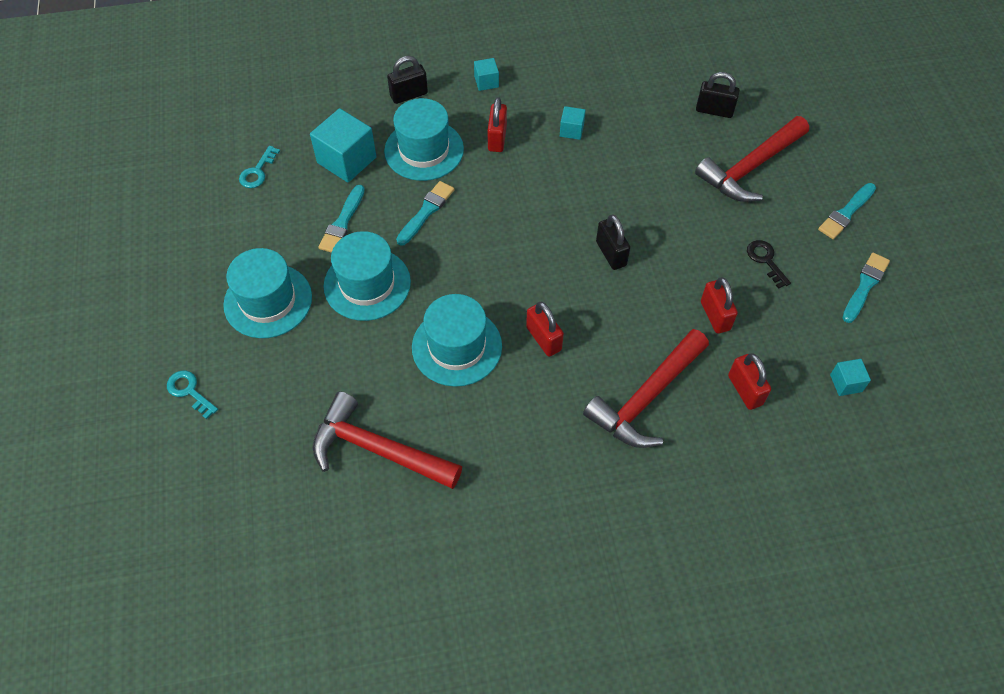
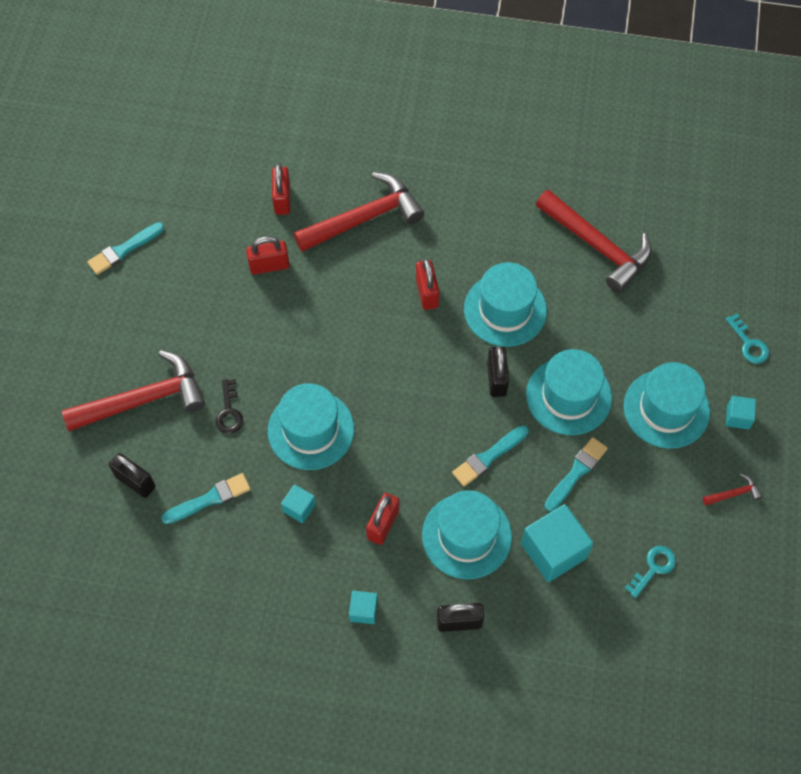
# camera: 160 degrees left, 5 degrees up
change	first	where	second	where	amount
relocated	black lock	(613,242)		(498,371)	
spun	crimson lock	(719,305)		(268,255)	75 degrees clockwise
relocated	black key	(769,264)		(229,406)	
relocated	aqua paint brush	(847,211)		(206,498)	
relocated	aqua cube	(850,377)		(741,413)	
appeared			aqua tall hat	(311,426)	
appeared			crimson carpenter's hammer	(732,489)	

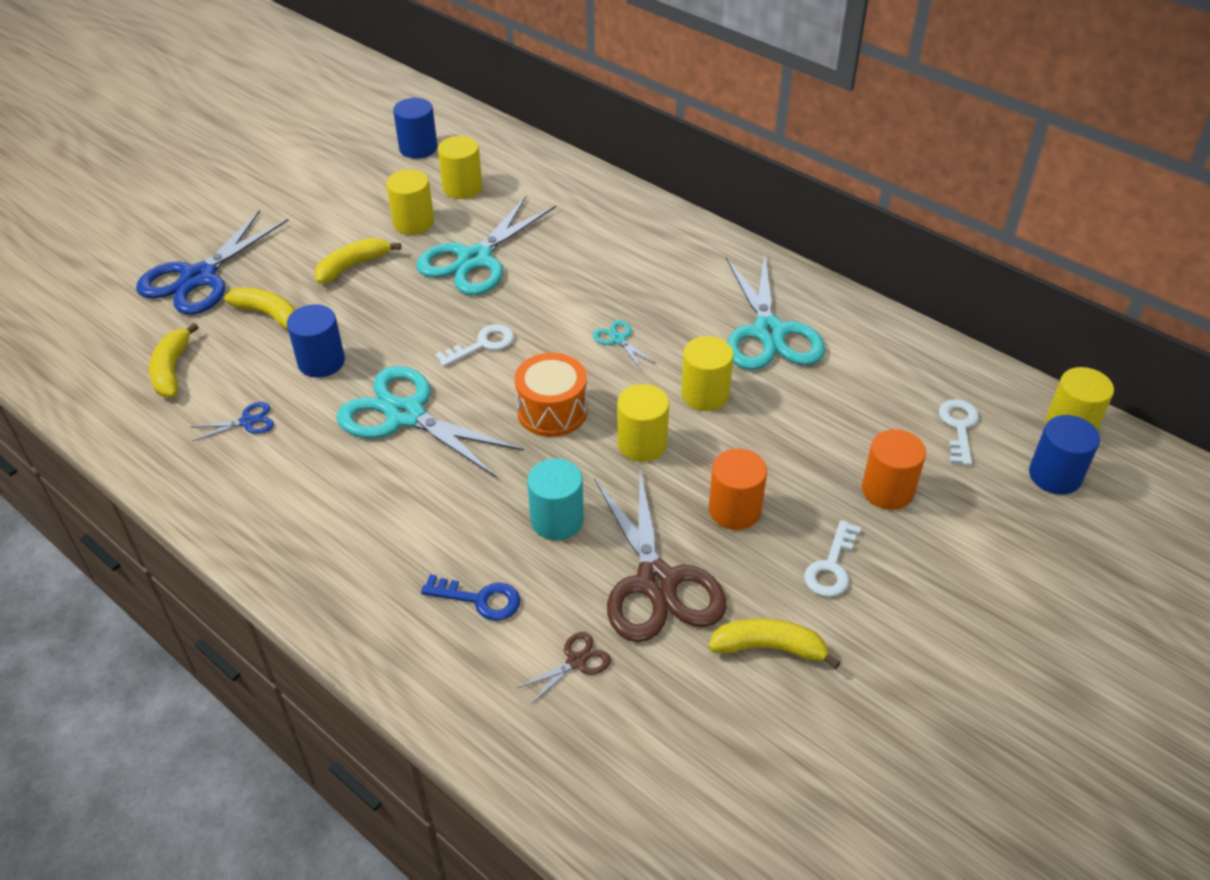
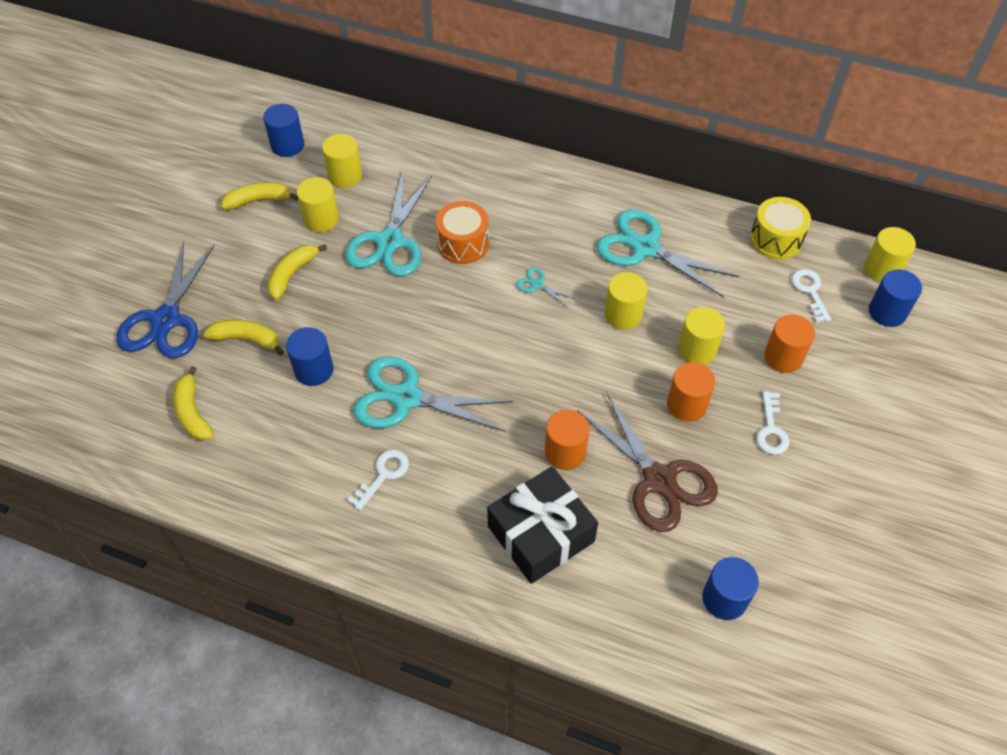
# camera: 20 degrees left, 10 degrees up
change	first	where	second	where	amount
missing	royal blue shears	(232,421)			
exchanged	royal blue key	(470,597)	black gift	(542,525)	
relocated	pure white key	(474,345)		(378,480)	
relocated	bright orange snare drum	(551,395)		(462,232)	
missing	brown shears	(564,668)			
colour	aqua solid cylinder	(555,499)	bright orange solid cylinder	(567,440)	
relocated	yellow solid cylinder	(643,423)		(701,336)	
relocated	yellow banana fruit	(774,643)		(259,196)	
spun	aqua shears	(775,311)		(667,253)	150 degrees clockwise
appeared			royal blue solid cylinder	(730,588)	
appeared			yellow snare drum	(780,228)	

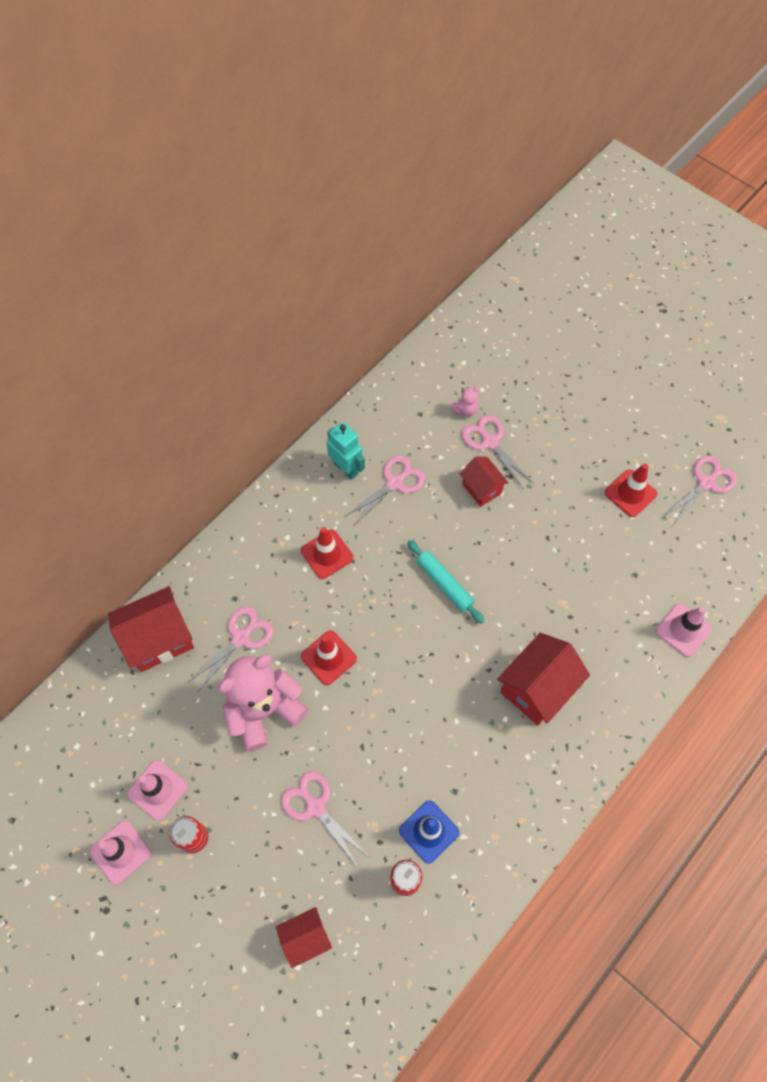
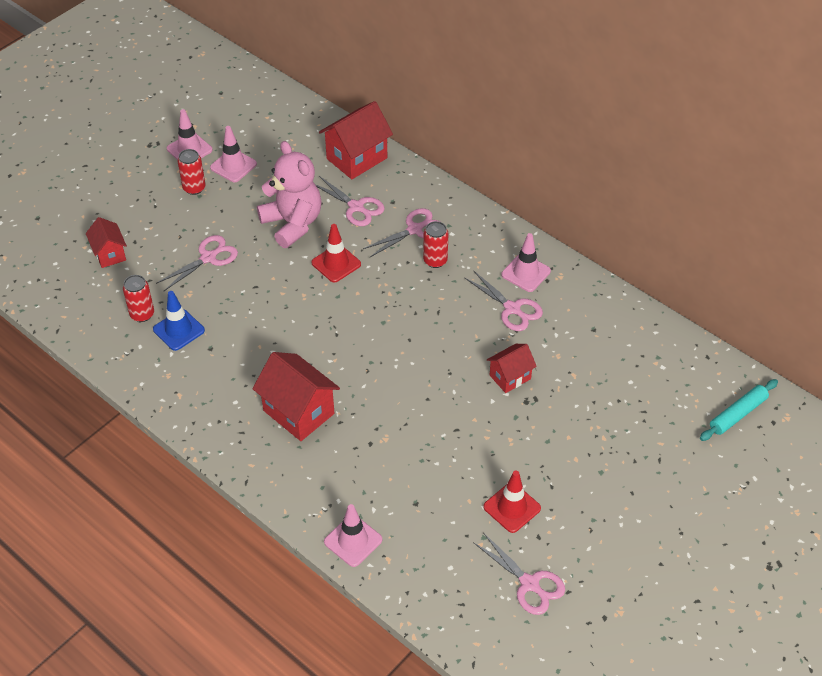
# camera: 90 degrees right, 15 degrees down
change	first	where	second	where	amount
spun	crimson toy house	(151,629)		(356,140)	75 degrees clockwise
exchanged	crimson traffic cone	(327,553)	crimson can	(436,244)	
exchanged	aqua toy robot	(346,451)	rosy traffic cone	(526,262)	
relocated	aqua pastry roller	(445,582)		(739,410)	
missing	rosy teddy bear	(464,401)			
relocated	rosy shears	(497,452)		(401,232)	

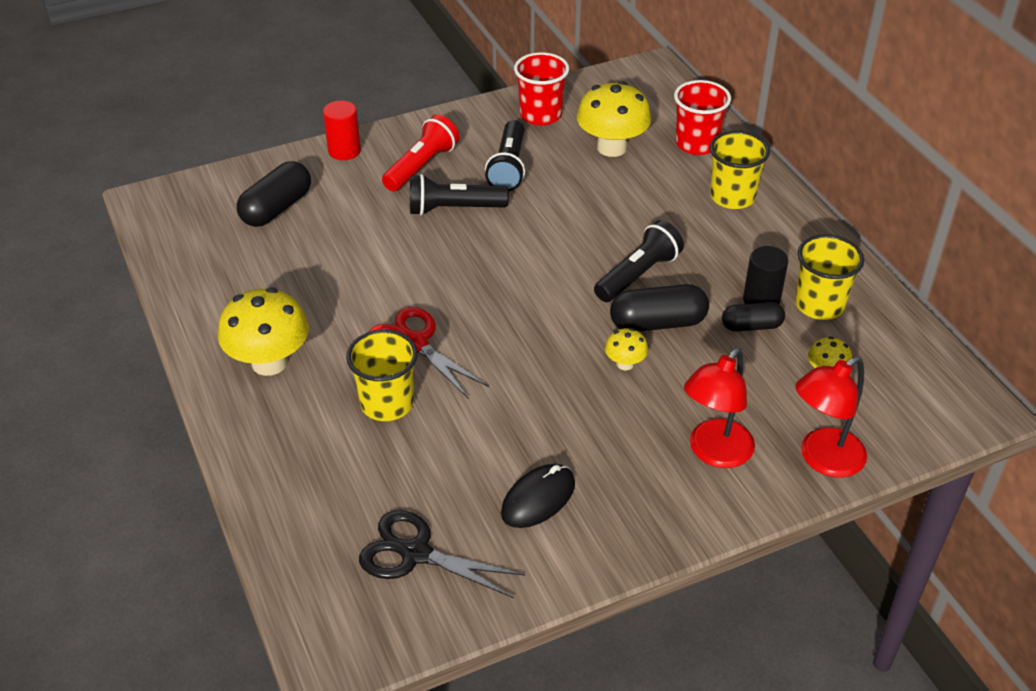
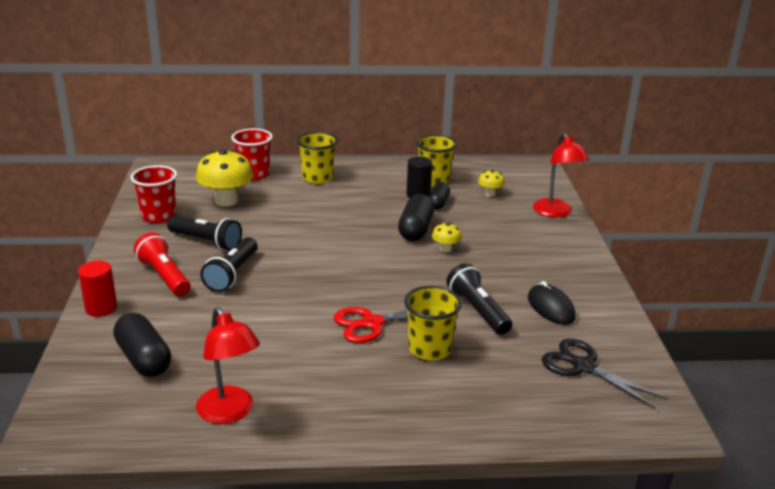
# camera: 70 degrees left, 15 degrees down
change	first	where	second	where	amount
missing	yellow mushroom	(263,331)			
spun	black shears	(442,554)		(604,374)	90 degrees clockwise
relocated	black flashlight	(639,261)		(479,299)	
relocated	crimson reading lamp	(719,408)		(228,365)	

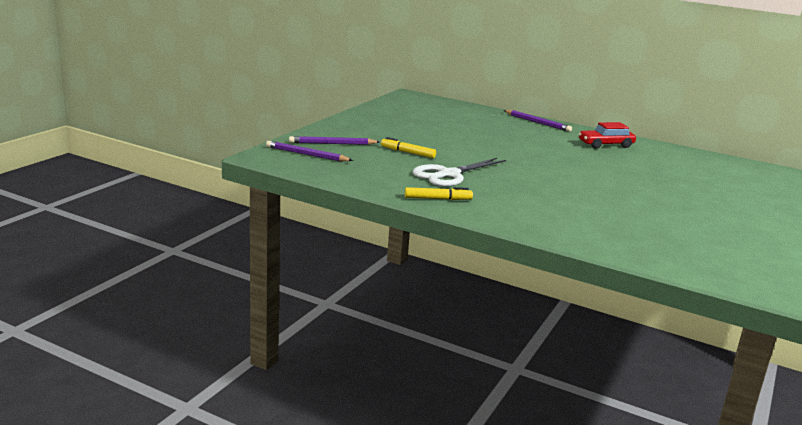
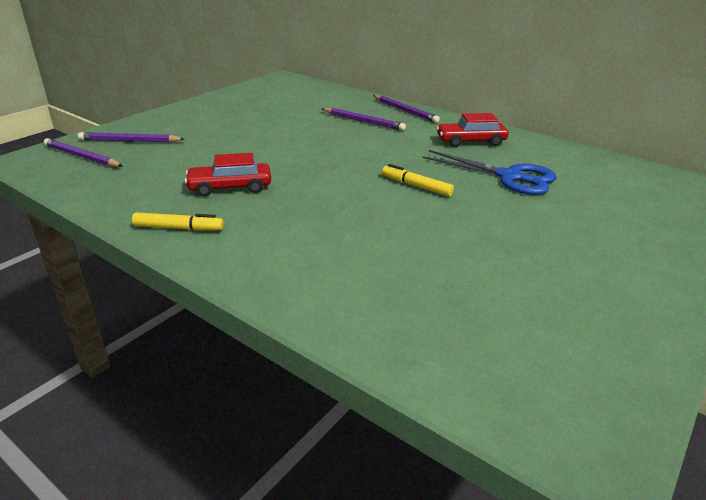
# camera: 10 degrees right, 10 degrees up
change	first	where	second	where	amount
relocated	yellow marker pen	(408,147)		(418,180)	
exchanged	pure white shears	(459,172)	crimson car	(228,174)	
appeared			purple wooden pencil	(364,119)	
appeared			royal blue shears	(489,172)	

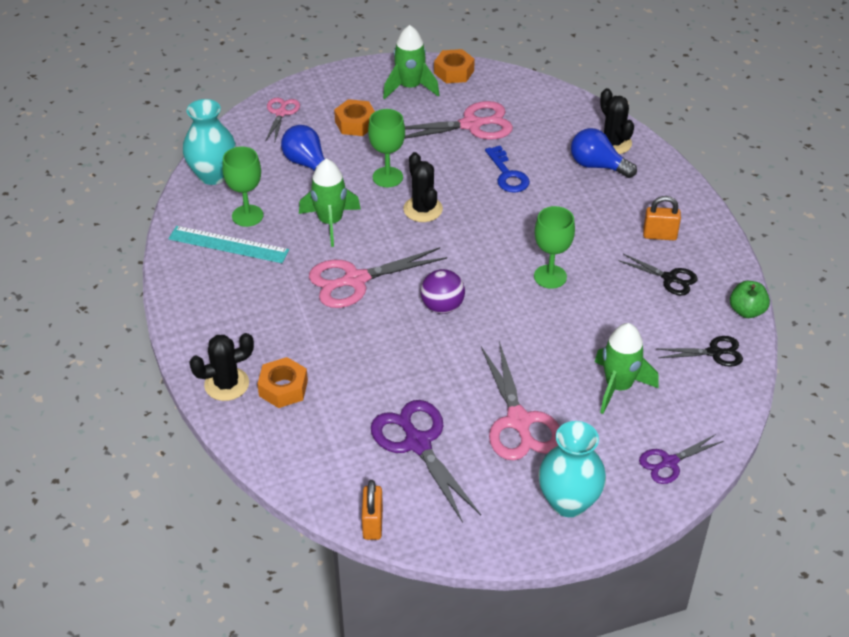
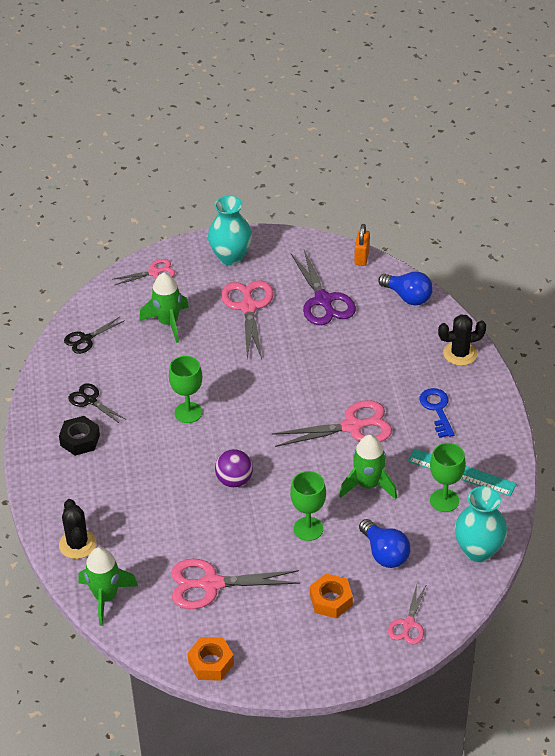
# camera: 170 degrees left, 0 degrees up
change	first	where	second	where	amount
missing	bright orange nut	(282,382)			
relocated	leaf-green rocket	(411,62)		(108,586)	
missing	black cactus	(423,187)			
relocated	purple ball	(443,291)		(234,468)	
relocated	royal blue key	(507,169)		(437,413)	
relocated	royal blue bulb	(604,153)		(405,288)	
colour	purple shears	(681,459)	rosy shears	(143,272)	
exchanged	bright orange lock	(662,218)	black nut	(79,436)	
spun	black shears	(700,351)		(94,335)	45 degrees counterclockwise
missing	leaf-green toy apple	(750,299)			

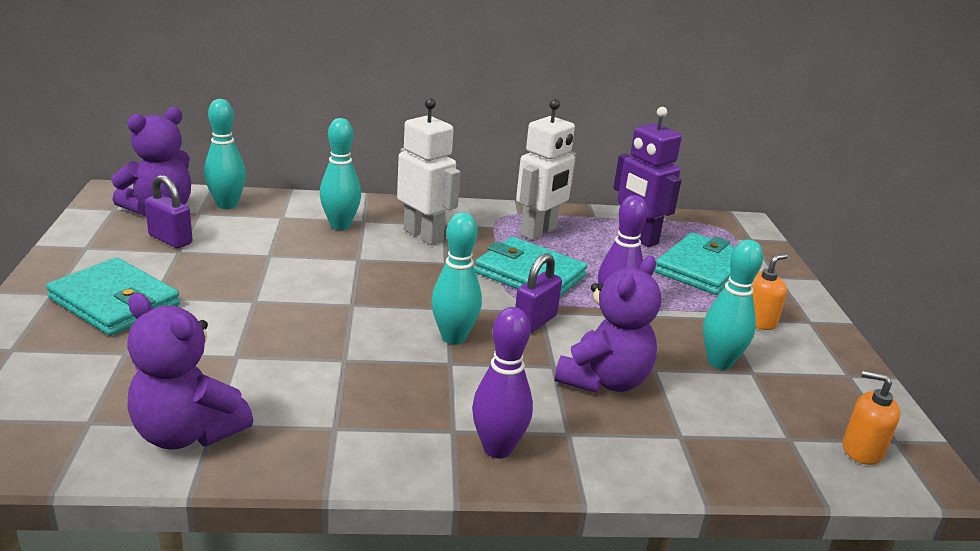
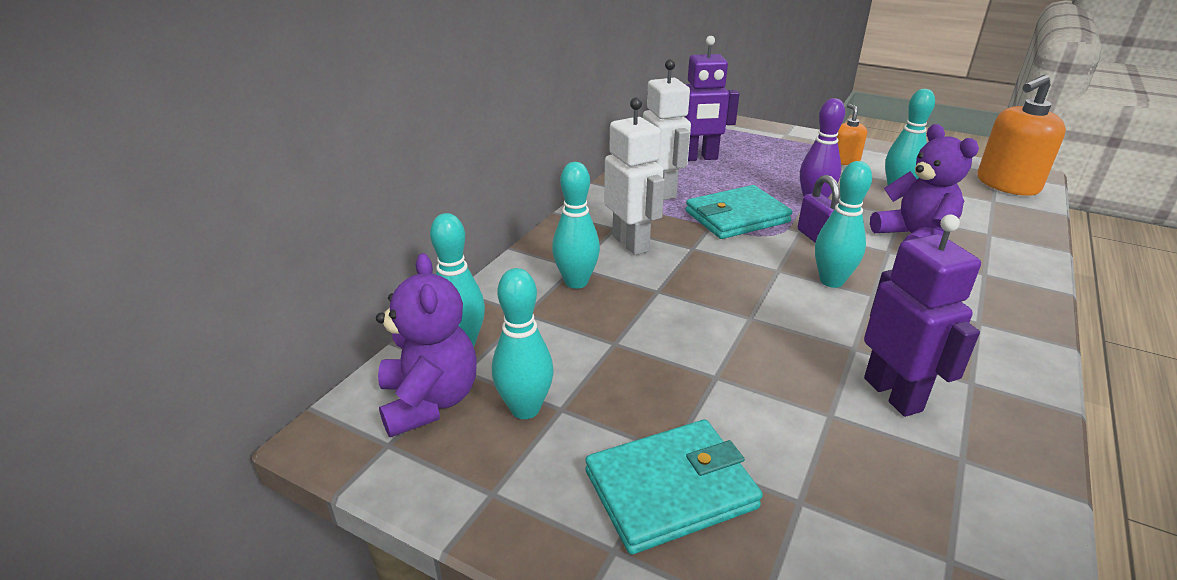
# camera: 55 degrees left, 5 degrees up
change	first	where	second	where	amount
missing	purple teddy bear	(190,371)			
exchanged	purple lock	(169,211)	aqua bowling pin	(522,343)	
spun	pure white toy robot	(429,171)		(634,176)	75 degrees clockwise
missing	purple bowling pin	(502,382)			
missing	aqua billfold	(695,263)			
size	bright orange pump bottle	(871,417)		(1021,135)	x1.86
appeared			purple toy robot	(922,316)	

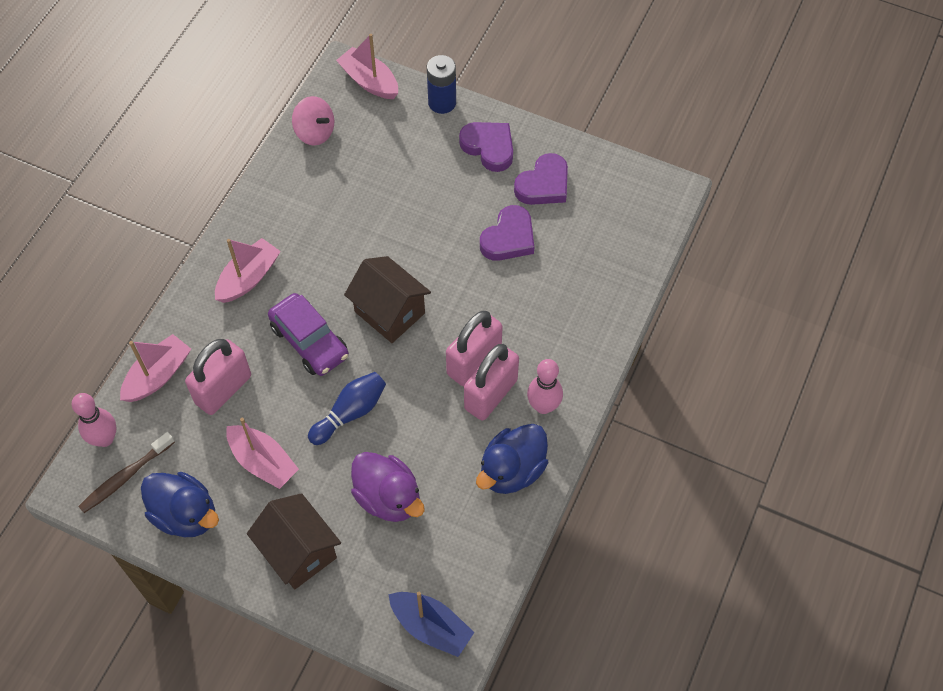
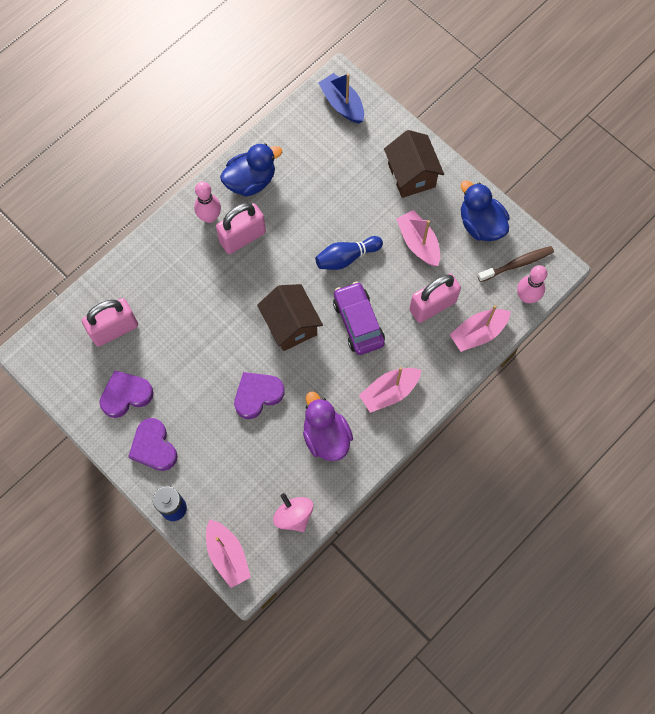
# camera: 160 degrees left, 10 degrees up
change	first	where	second	where	amount
relocated	purple rubber duck	(388,487)		(328,426)	
relocated	rosy lock	(474,348)		(110,322)	
relocated	purple heart	(507,233)		(259,395)	

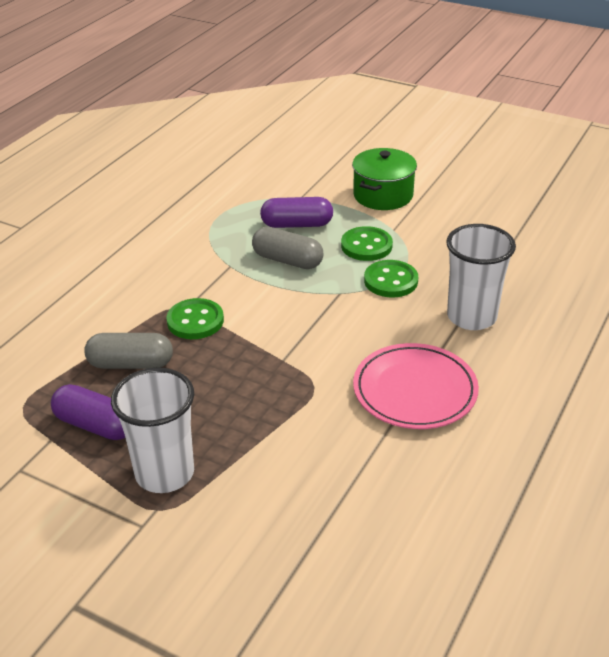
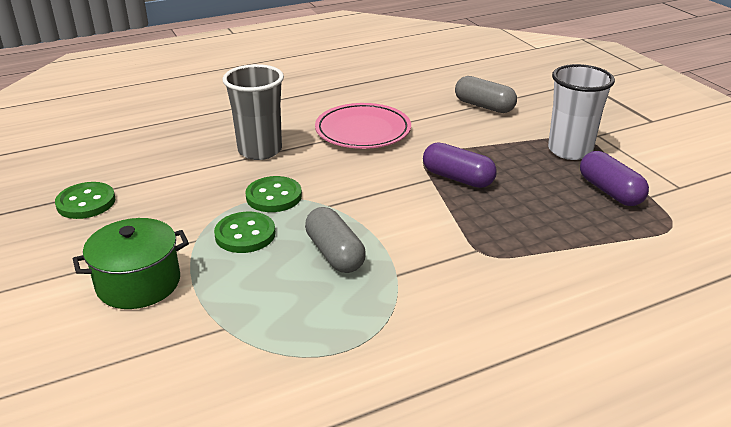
# camera: 145 degrees left, 5 degrees down
change	first	where	second	where	amount
relocated	gray pill	(128,351)		(486,94)	
relocated	leaf-green button	(195,318)		(85,200)	
relocated	purple pill	(296,212)		(460,165)	
colour	pure white tumbler	(481,277)	gray tumbler	(253,112)	

